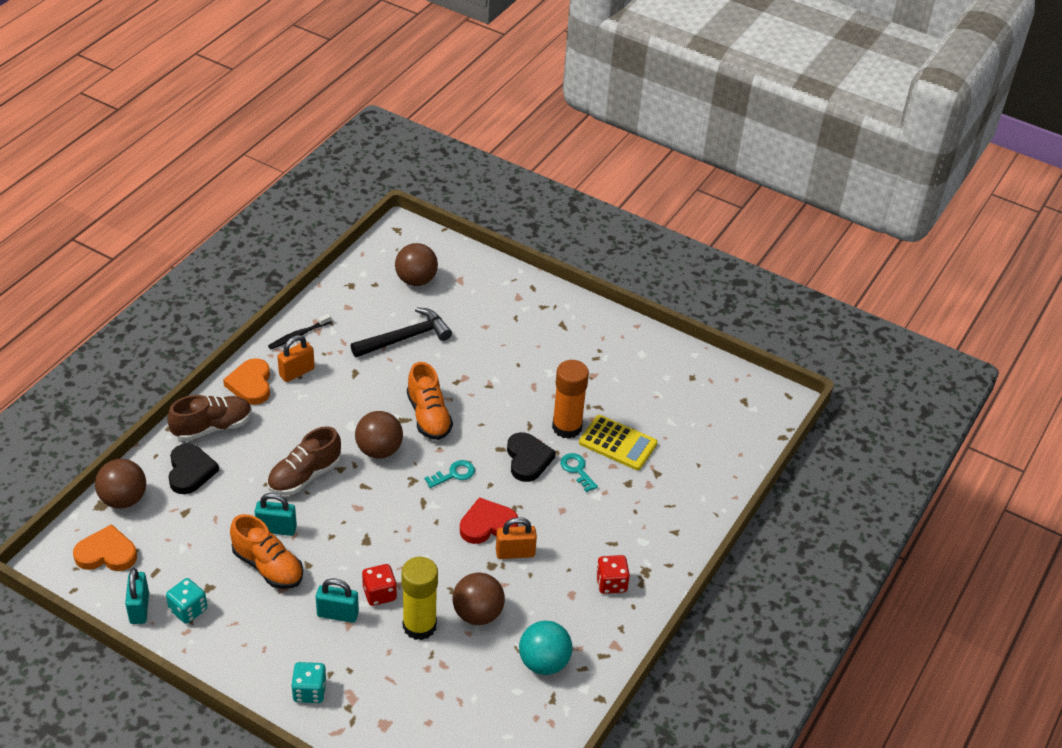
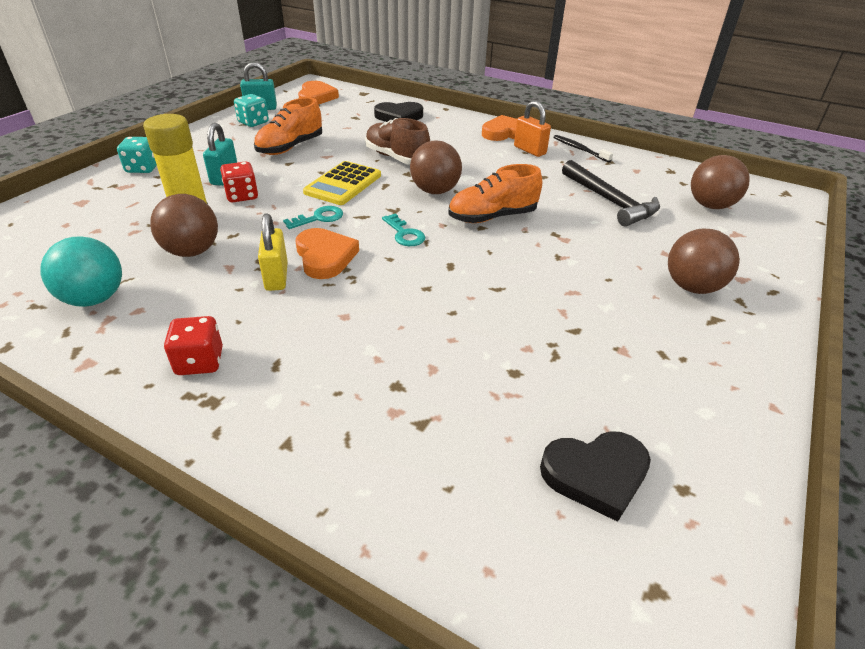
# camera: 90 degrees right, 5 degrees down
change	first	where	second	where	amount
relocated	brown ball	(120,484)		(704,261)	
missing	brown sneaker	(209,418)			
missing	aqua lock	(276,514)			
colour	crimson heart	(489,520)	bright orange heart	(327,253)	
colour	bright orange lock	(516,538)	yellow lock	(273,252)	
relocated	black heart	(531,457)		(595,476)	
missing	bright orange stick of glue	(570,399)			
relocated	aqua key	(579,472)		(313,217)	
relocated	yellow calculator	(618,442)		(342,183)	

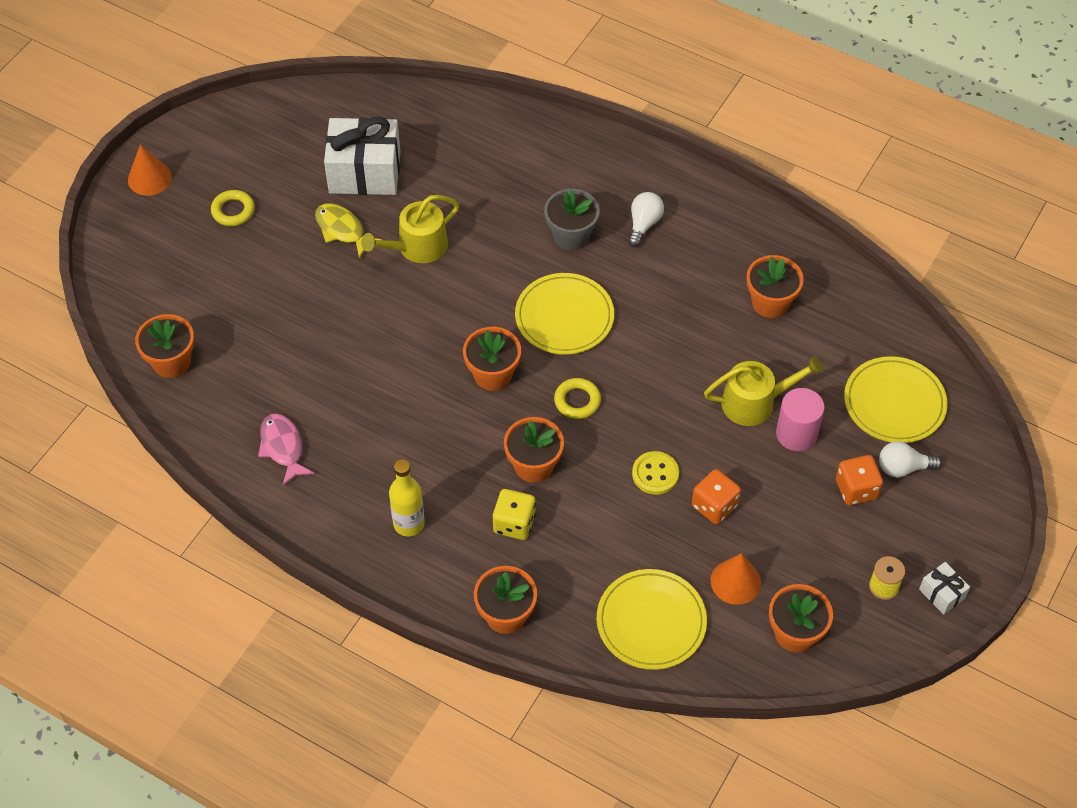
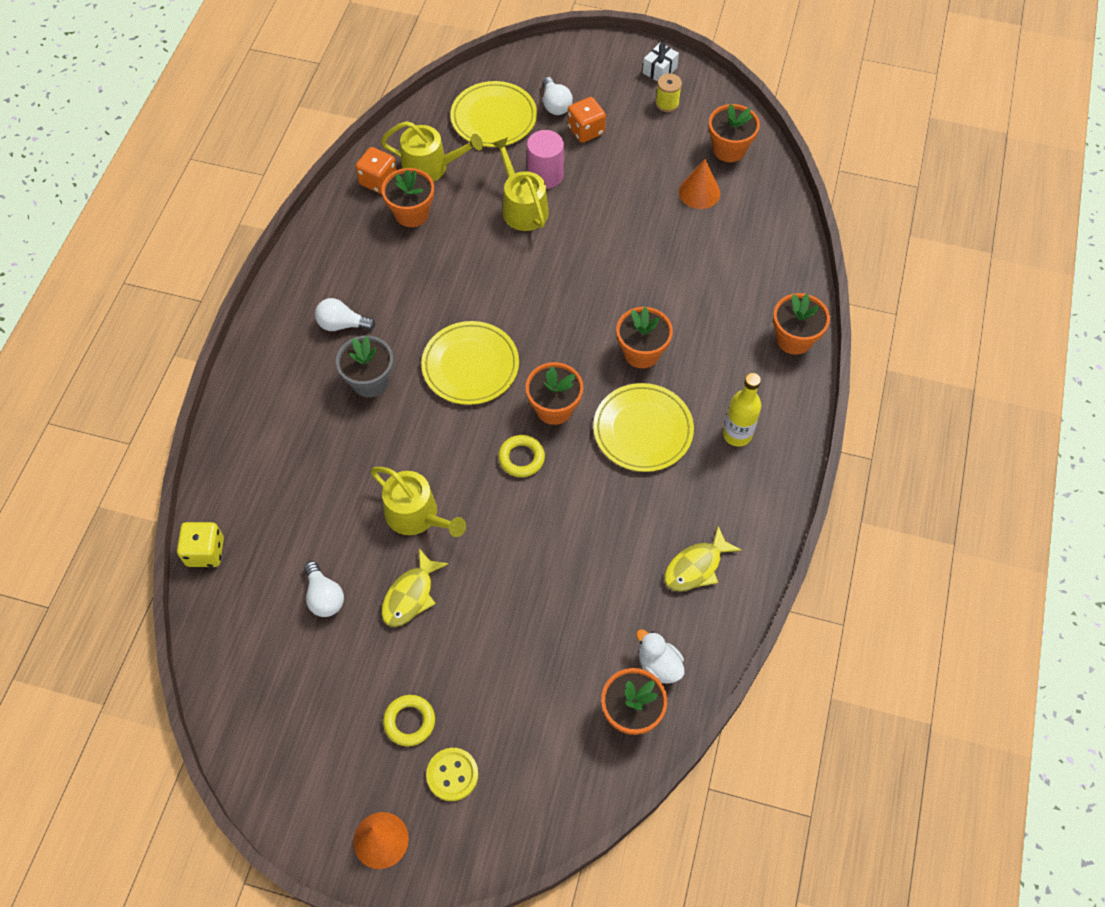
# camera: 105 degrees left, 5 degrees up
change	first	where	second	where	amount
colour	rosy toy fish	(286,450)	yellow toy fish	(702,558)	
exchanged	pure white gift	(362,156)	pure white bulb	(324,589)	
relocated	yellow dice	(514,514)		(200,544)	
relocated	yellow ring	(577,398)		(521,456)	
relocated	yellow flat dish	(652,619)		(643,427)	
relocated	yellow button	(655,473)		(452,774)	
relocated	bright orange dice	(716,496)		(376,170)	
appeared			yellow watering pot	(432,151)	
appeared			pure white rubber duck	(660,656)	

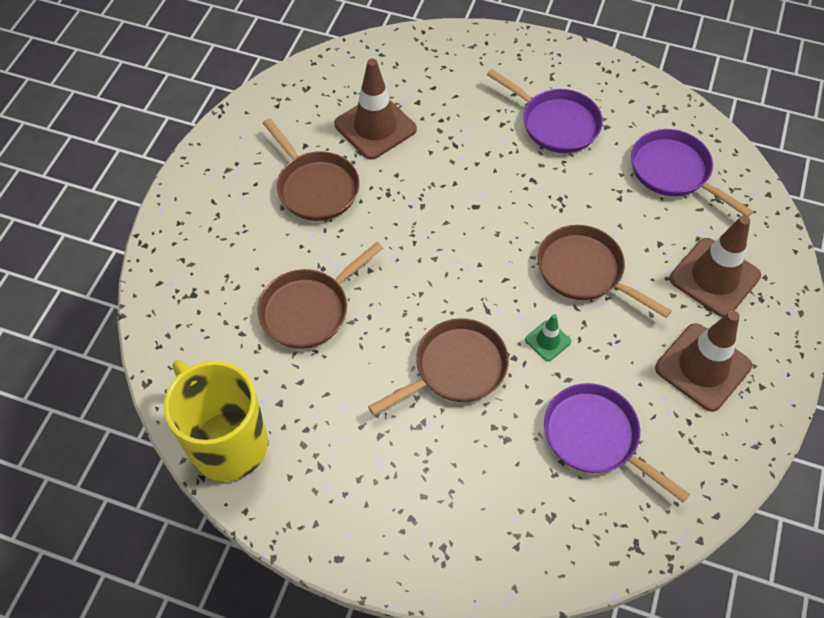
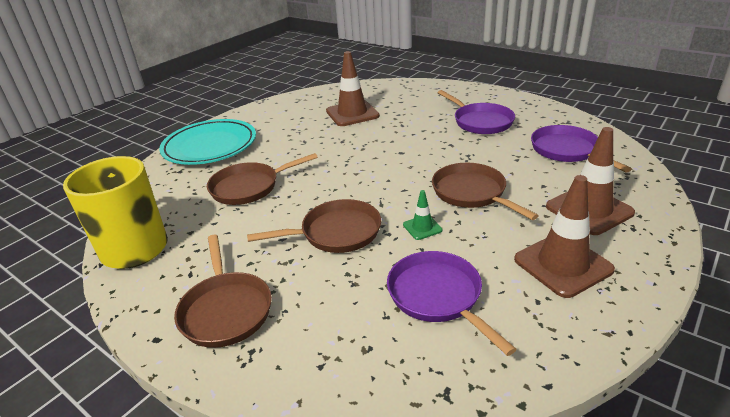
# camera: 20 degrees right, 25 degrees down
change	first	where	second	where	amount
relocated	brown frying pan	(311,169)		(223,291)	
appeared			aqua flat dish	(207,142)	

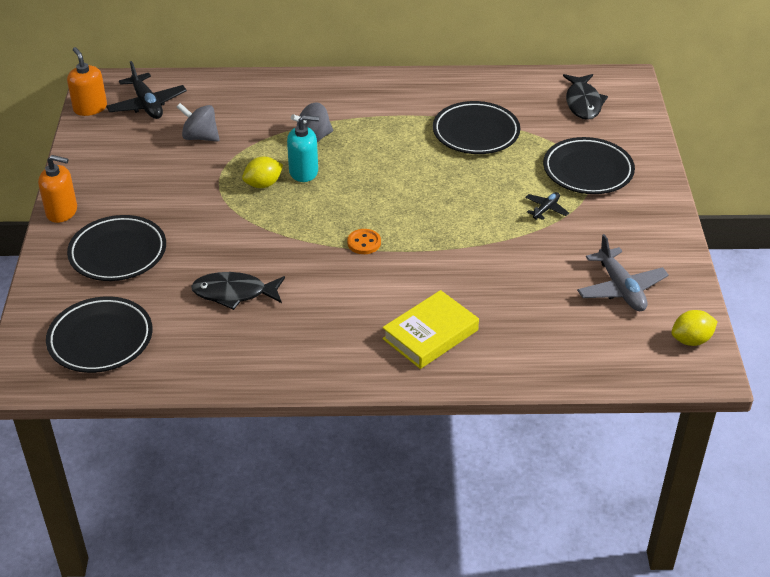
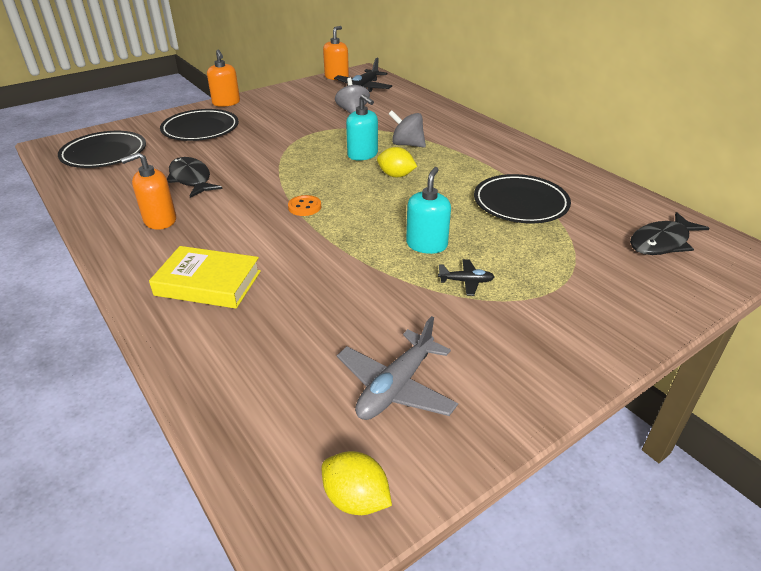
# camera: 55 degrees right, 5 degrees down
change	first	where	second	where	amount
relocated	yellow lemon	(262,172)		(397,162)	
missing	black flat dish	(589,165)			
appeared			bright orange pump bottle	(148,191)	
appeared			aqua pump bottle	(428,210)	

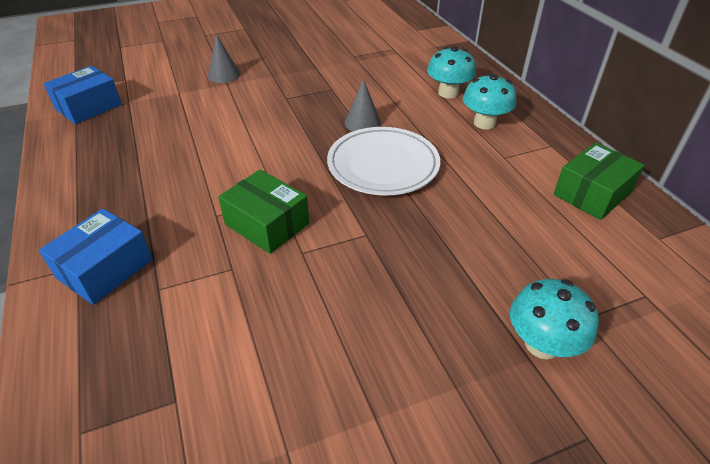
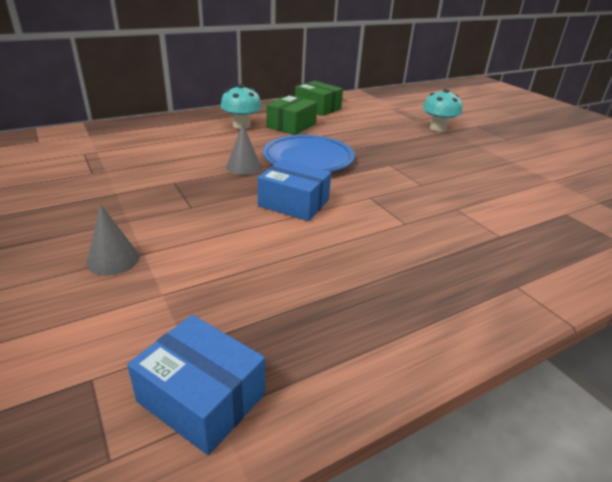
# camera: 100 degrees left, 10 degrees down
change	first	where	second	where	amount
relocated	royal blue parcel	(96,257)		(294,190)	
relocated	leaf-green parcel	(263,212)		(292,115)	
colour	pure white flat dish	(383,161)	royal blue flat dish	(309,153)	
missing	aqua mushroom	(451,72)			

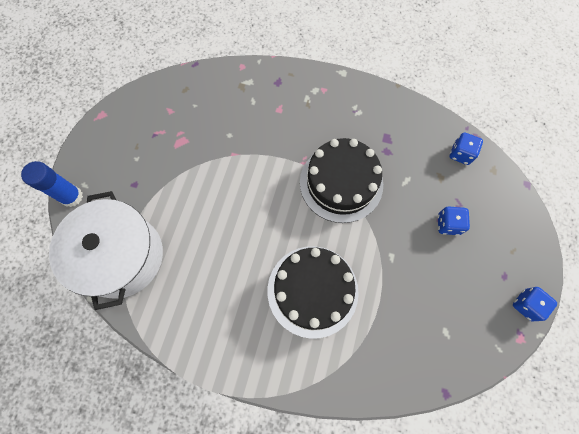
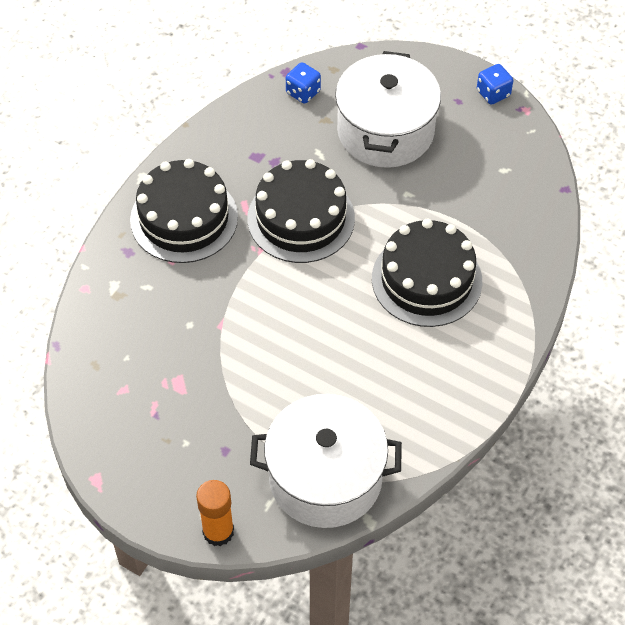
# camera: 75 degrees left, 15 degrees down
change	first	where	second	where	amount
colour	royal blue stick of glue	(52,184)	bright orange stick of glue	(215,513)	
exchanged	royal blue dice	(454,221)	pure white cooking pot	(388,109)	
appeared			black gateau	(184,211)	

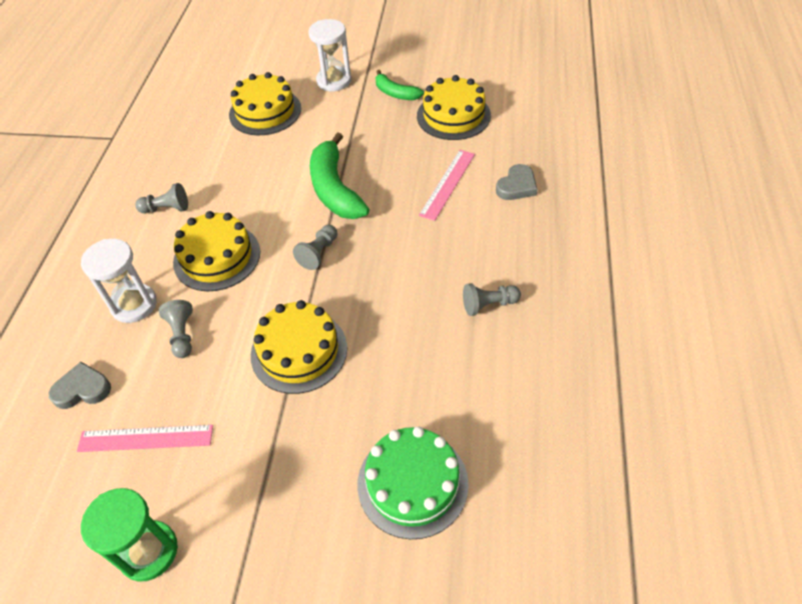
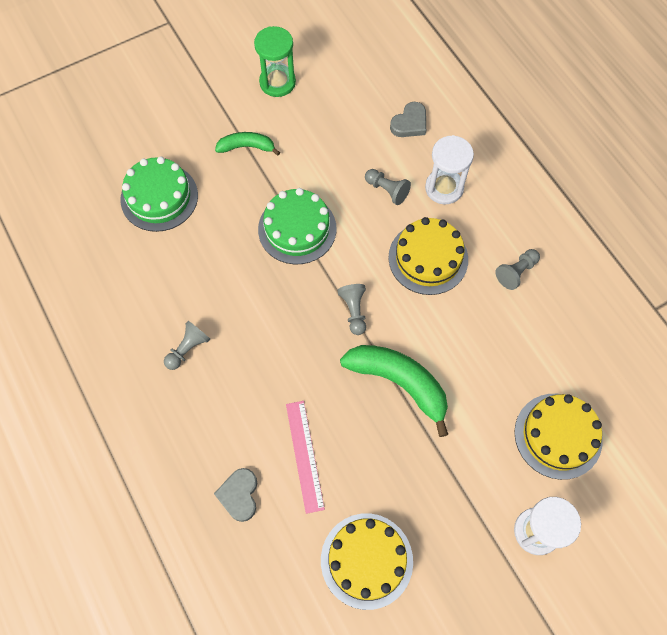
# camera: 140 degrees right, 15 degrees up
change	first	where	second	where	amount
missing	rosy measuring stick	(145,438)			
colour	yellow gateau	(299,347)	leaf-green gateau	(297,226)	
relocated	leaf-green banana fruit	(399,85)		(247,144)	

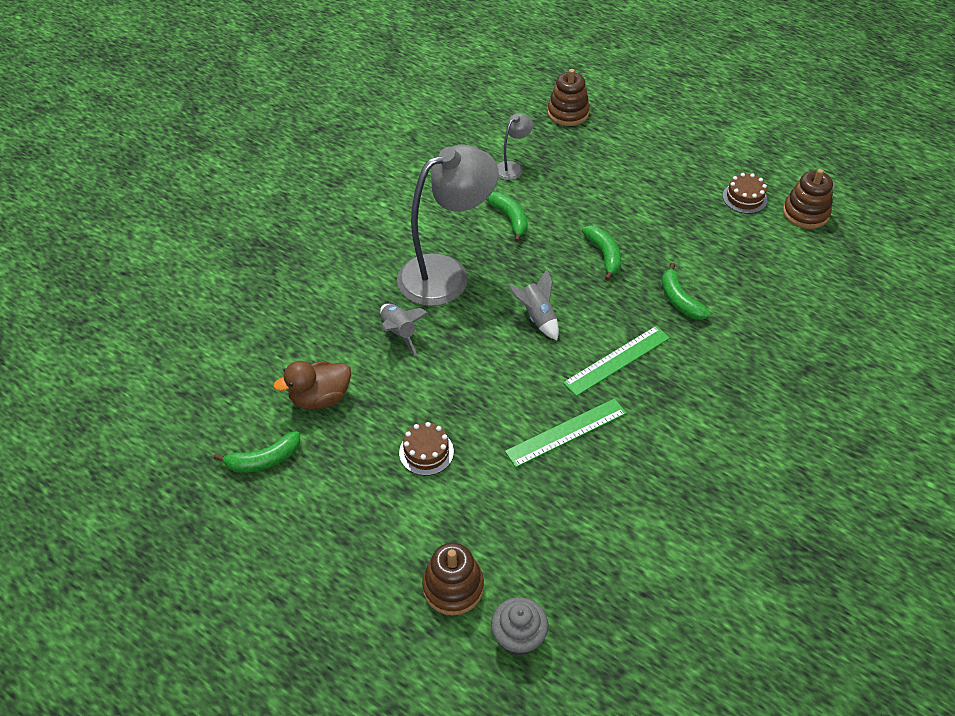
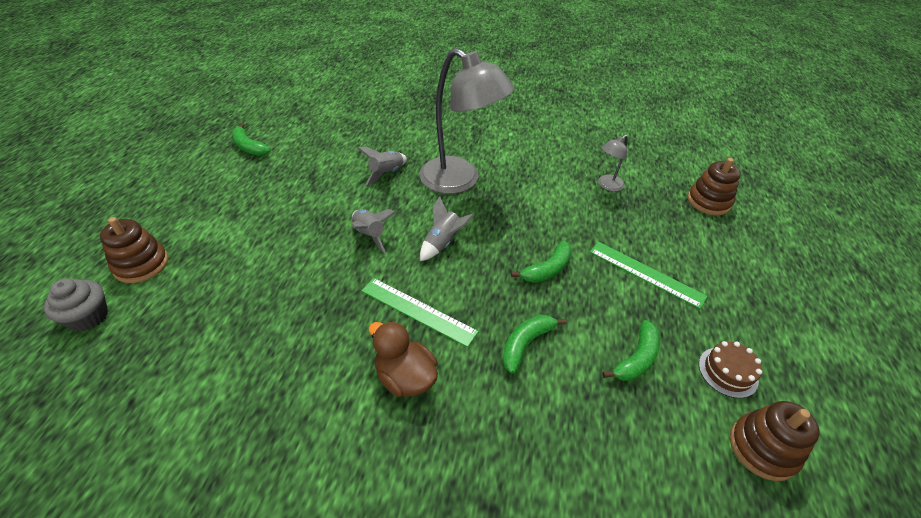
# camera: 65 degrees right, 5 degrees down
change	first	where	second	where	amount
relocated	brown rubber duck	(312,385)		(403,359)	
missing	brown gateau	(426,449)			
relocated	leaf-green banana fruit	(507,217)		(631,350)	
spun	gray reading lamp	(515,146)		(613,163)	120 degrees clockwise
relocated	leaf-green measuring stick	(566,432)		(648,275)	
appeared			gray rocket	(374,231)	

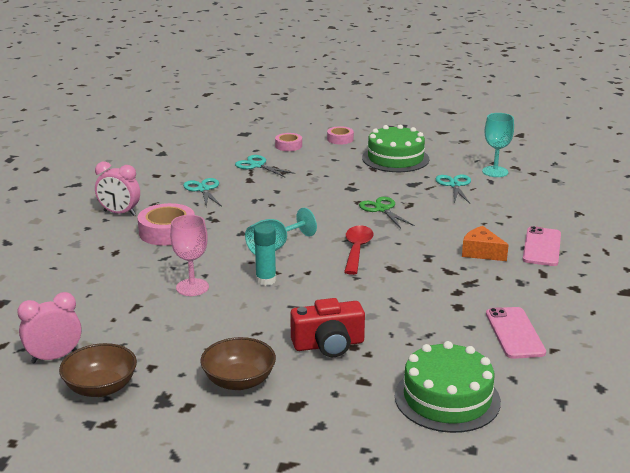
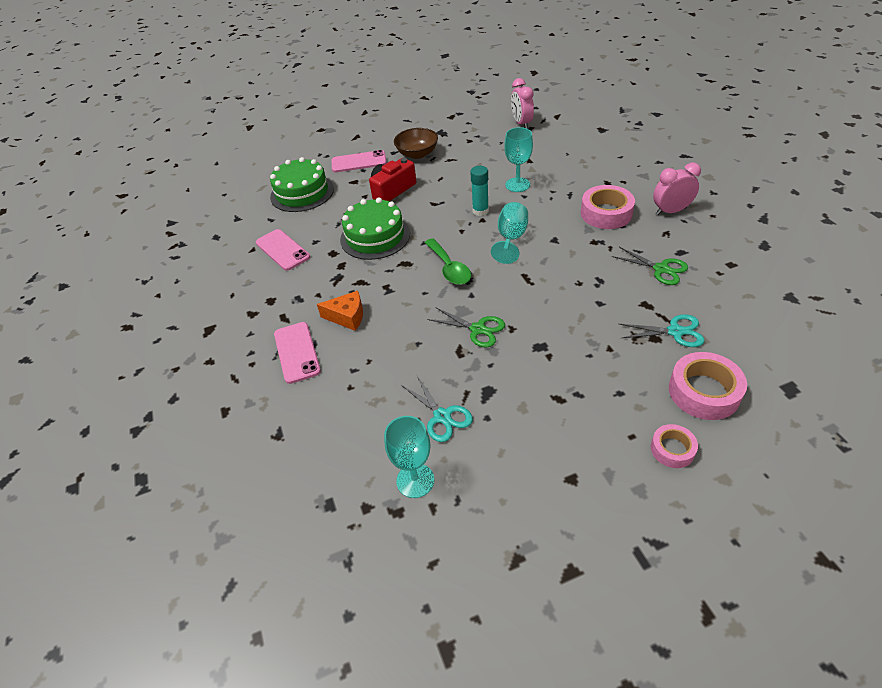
# camera: 150 degrees right, 20 degrees up
change	first	where	second	where	amount
spun	rosy clock	(49,328)		(522,103)	135 degrees clockwise
missing	brown serving bowl	(98,370)			
colour	rosy wine glass	(189,255)	aqua wine glass	(518,159)	
colour	aqua shears	(202,192)	leaf-green shears	(650,266)	
size	rosy sticky tape	(288,142)		(708,386)	x1.72
colour	crimson tablespoon	(358,250)	leaf-green tablespoon	(447,261)	
relocated	leaf-green gateau	(395,148)		(375,229)	
appeared			rosy mobile phone	(359,161)	

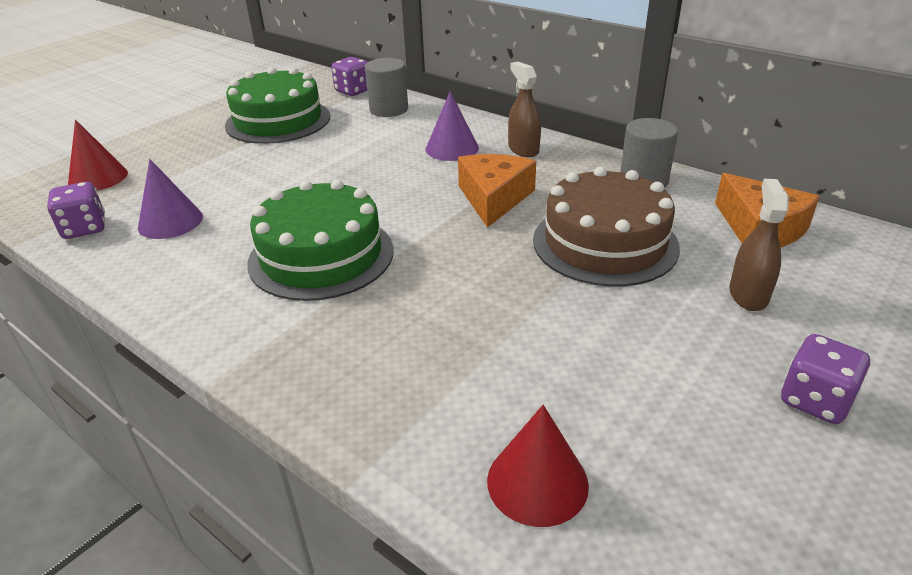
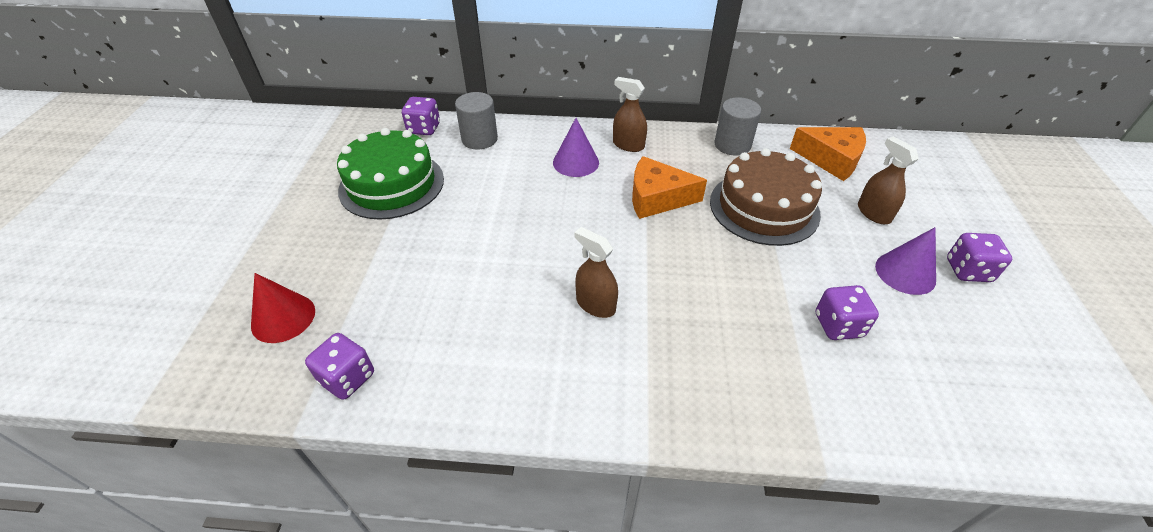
# camera: 35 degrees left, 10 degrees up
change	first	where	second	where	amount
relocated	purple cone shape	(170,199)		(905,261)	
exchanged	leaf-green gateau	(320,240)	brown spray bottle	(596,272)	
spun	bright orange cheese	(497,191)		(669,187)	60 degrees counterclockwise
missing	crimson cone shape	(538,466)			
appeared			purple dice	(847,312)	

